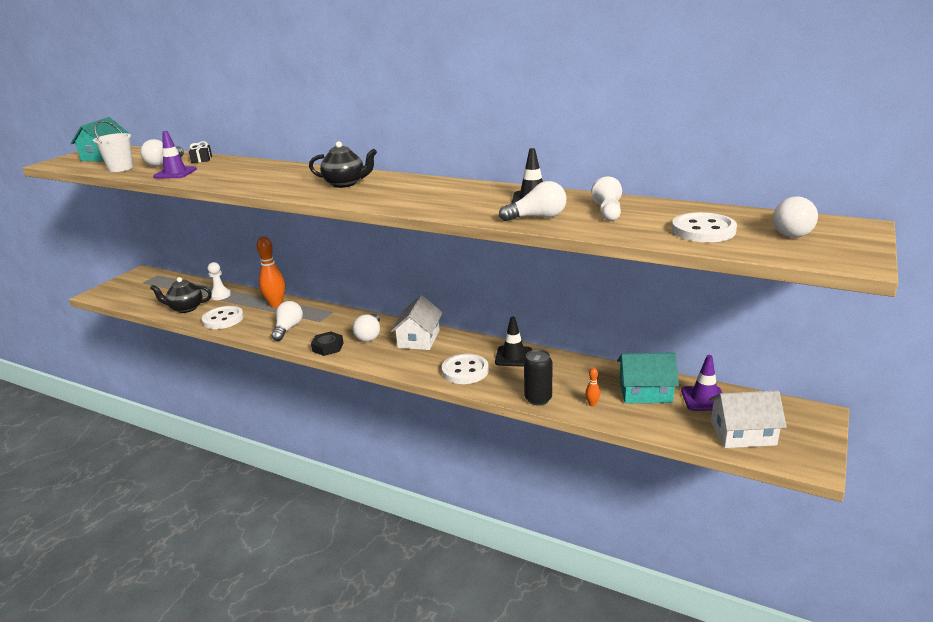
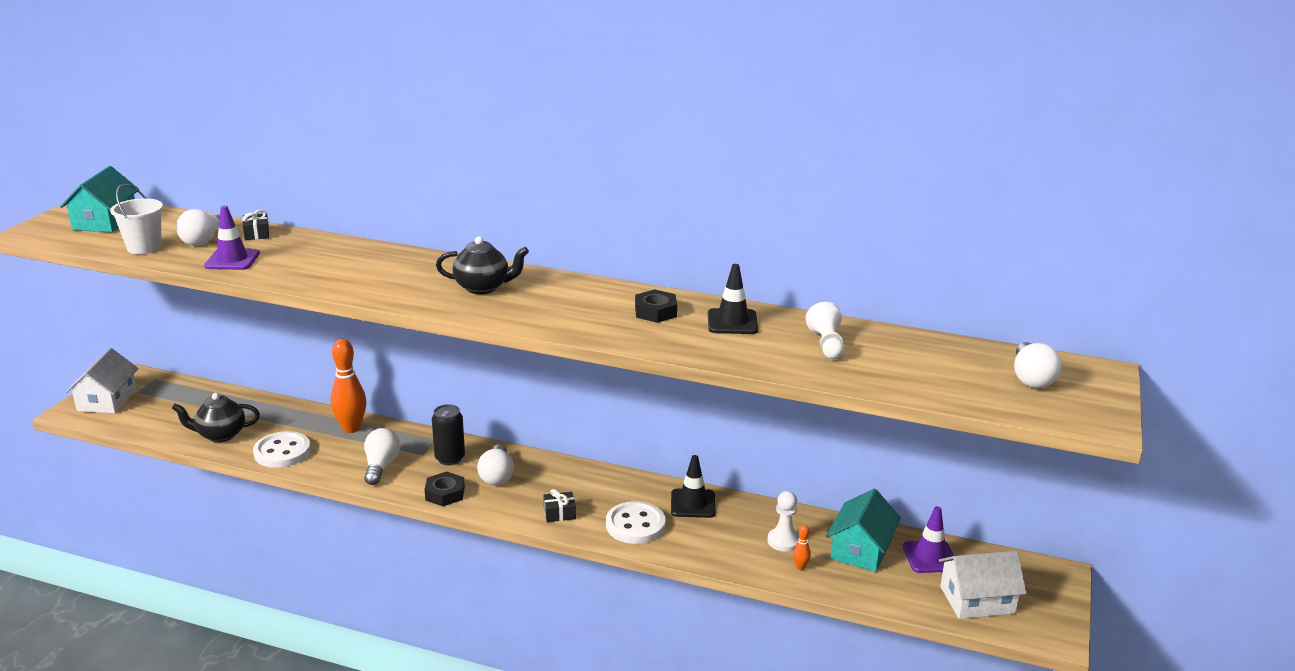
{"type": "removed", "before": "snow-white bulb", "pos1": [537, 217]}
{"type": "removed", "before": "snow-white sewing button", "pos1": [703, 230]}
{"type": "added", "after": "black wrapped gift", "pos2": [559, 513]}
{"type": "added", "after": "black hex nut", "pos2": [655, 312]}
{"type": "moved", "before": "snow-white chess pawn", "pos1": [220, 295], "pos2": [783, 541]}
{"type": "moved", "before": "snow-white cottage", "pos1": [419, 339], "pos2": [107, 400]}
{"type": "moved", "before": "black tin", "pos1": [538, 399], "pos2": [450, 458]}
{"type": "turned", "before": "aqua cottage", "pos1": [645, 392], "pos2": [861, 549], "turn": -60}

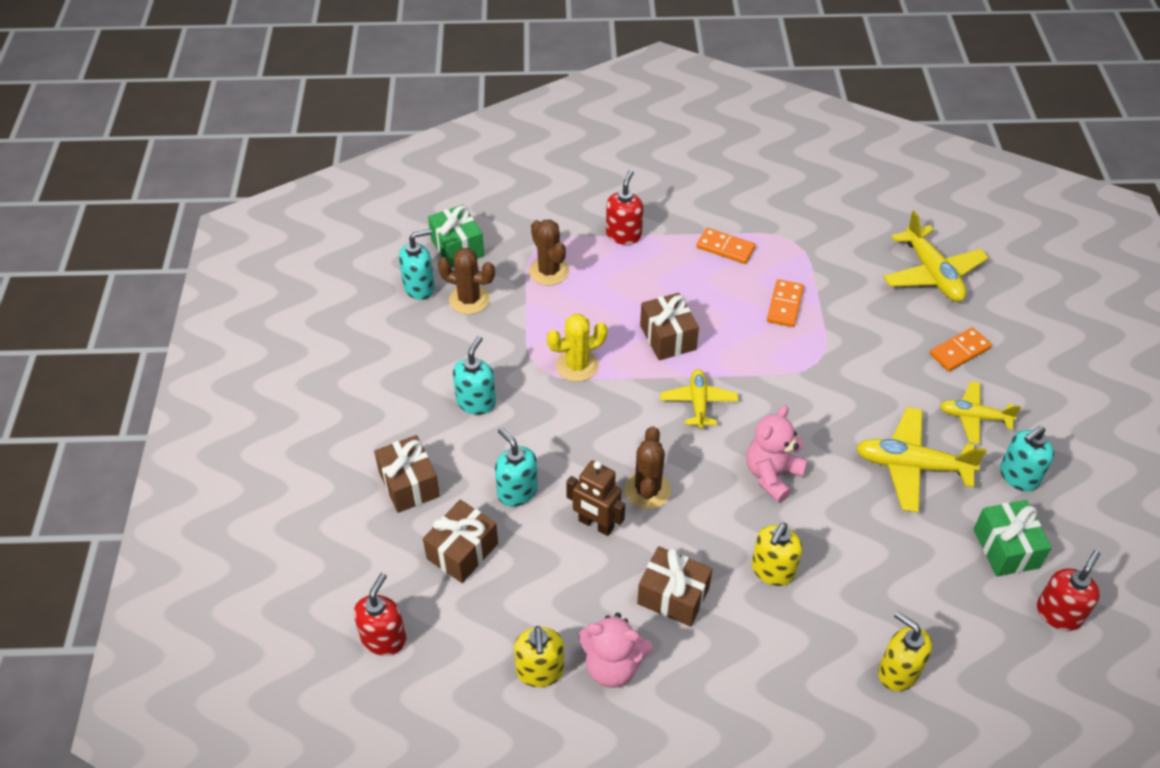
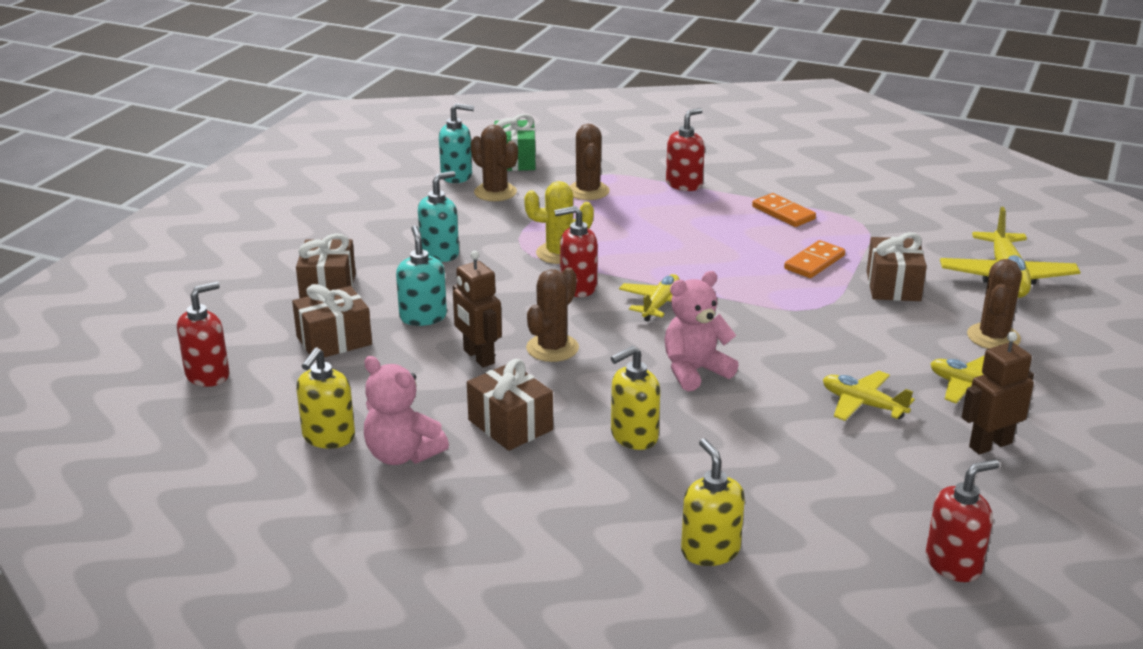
{"type": "removed", "before": "green wrapped gift", "pos1": [1006, 548]}
{"type": "added", "after": "red pump bottle", "pos2": [578, 287]}
{"type": "moved", "before": "russet wrapped gift", "pos1": [668, 337], "pos2": [893, 286]}
{"type": "replaced", "before": "bright orange domino tile", "after": "russet saguaro cactus", "pos1": [959, 351], "pos2": [993, 337]}
{"type": "replaced", "before": "aqua pump bottle", "after": "russet robot", "pos1": [1018, 476], "pos2": [990, 445]}
{"type": "resized", "before": "bright yellow aeroplane", "pos1": [912, 466], "pos2": [863, 404], "scale": 0.64}

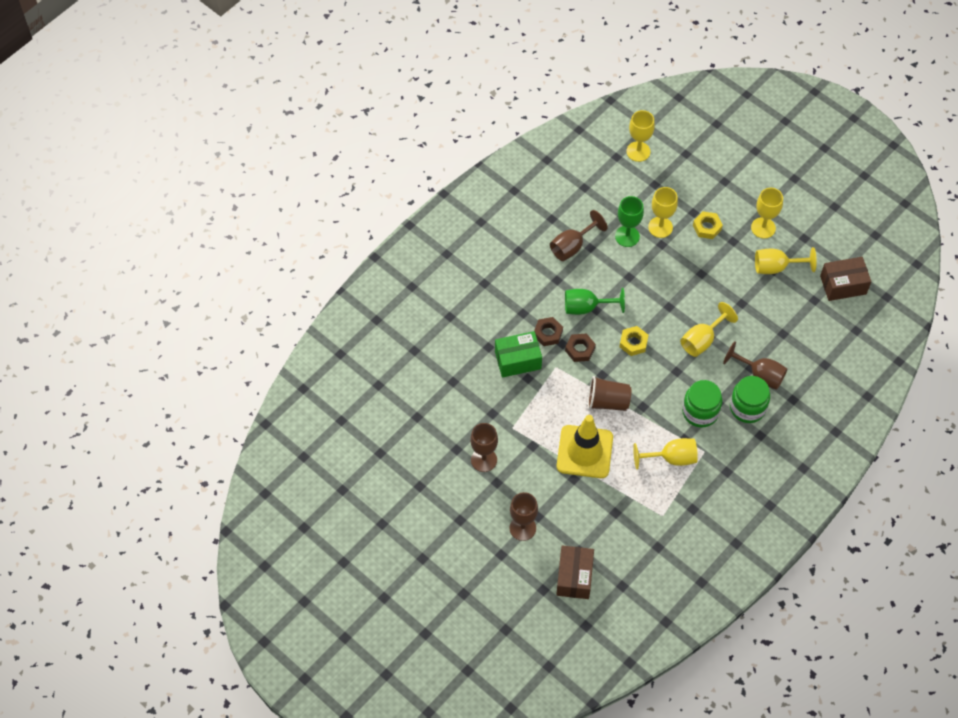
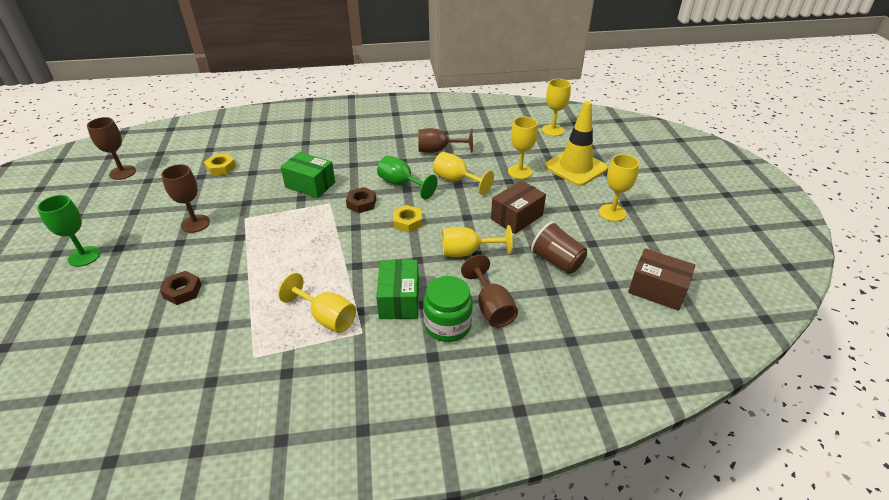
{"type": "moved", "before": "russet chalice", "pos1": [522, 528], "pos2": [122, 172]}
{"type": "moved", "before": "russet hex nut", "pos1": [548, 333], "pos2": [182, 291]}
{"type": "moved", "before": "russet box", "pos1": [574, 577], "pos2": [516, 217]}
{"type": "moved", "before": "bright yellow traffic cone", "pos1": [584, 452], "pos2": [575, 167]}
{"type": "moved", "before": "russet beaker", "pos1": [607, 401], "pos2": [557, 261]}
{"type": "moved", "before": "green chalice", "pos1": [627, 236], "pos2": [84, 256]}
{"type": "moved", "before": "bright yellow hex nut", "pos1": [707, 227], "pos2": [221, 168]}
{"type": "moved", "before": "bright yellow chalice", "pos1": [776, 267], "pos2": [456, 180]}
{"type": "replaced", "before": "green jam jar", "after": "green box", "pos1": [700, 412], "pos2": [399, 300]}

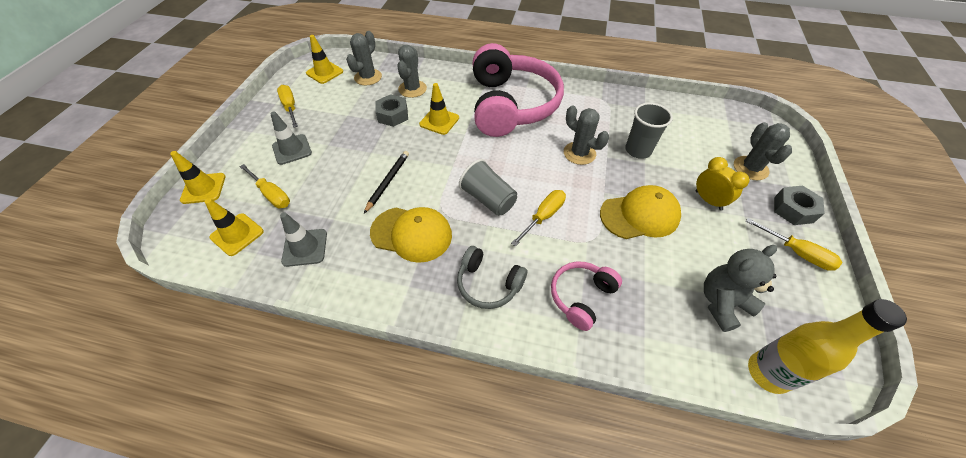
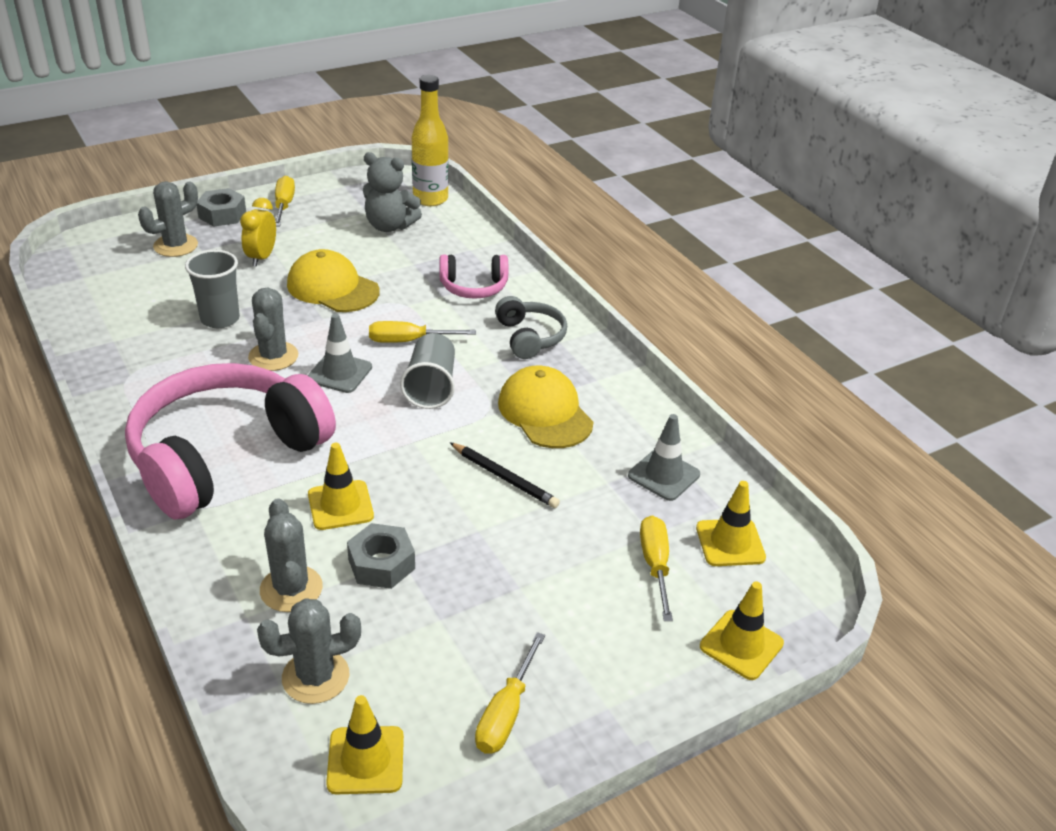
{"type": "moved", "before": "ash-grey traffic cone", "pos1": [292, 149], "pos2": [339, 373]}
{"type": "turned", "before": "black wooden pencil", "pos1": [388, 182], "pos2": [504, 478], "turn": -120}
{"type": "turned", "before": "ash-grey saguaro cactus", "pos1": [412, 89], "pos2": [291, 589], "turn": -75}

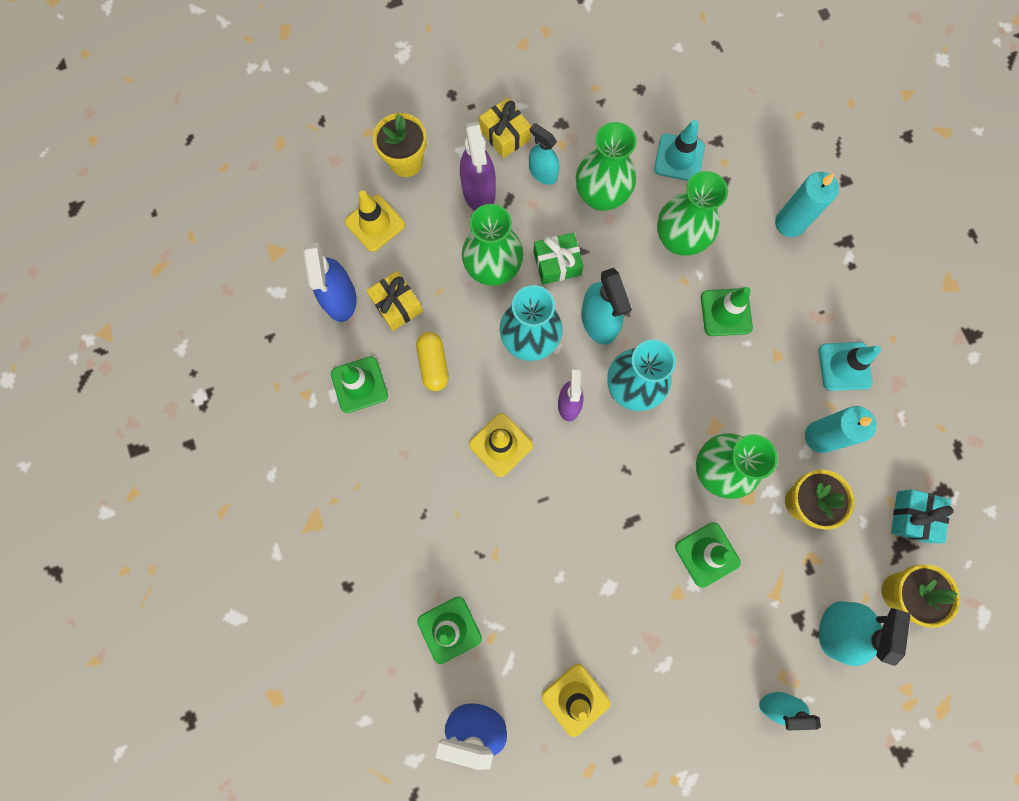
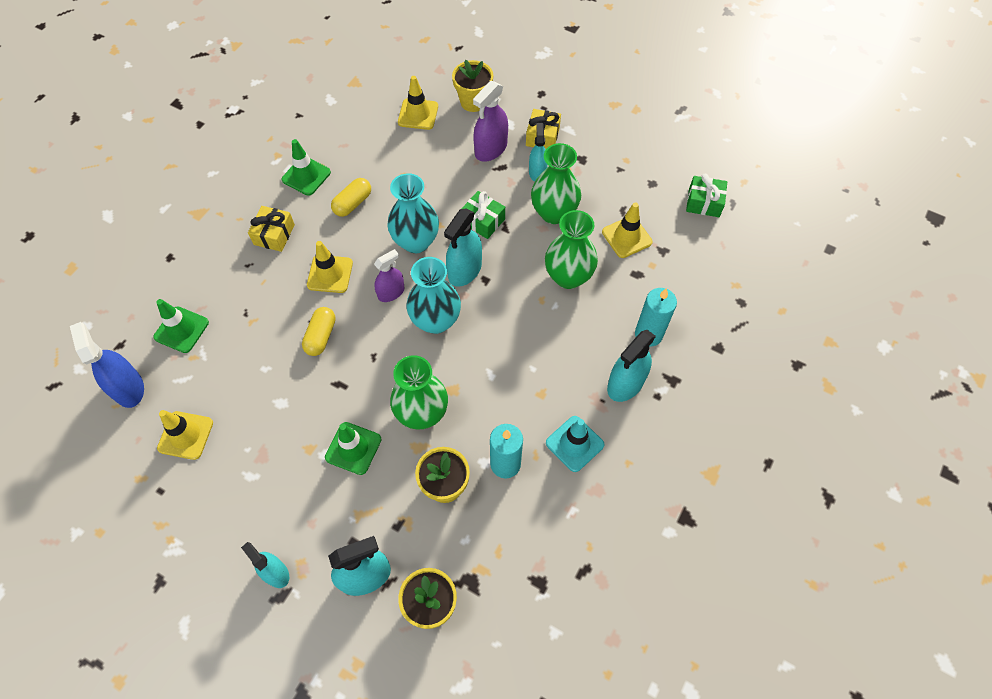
{"type": "removed", "before": "blue spray cleaner", "pos1": [340, 298]}
{"type": "removed", "before": "green vase", "pos1": [493, 268]}
{"type": "removed", "before": "green traffic cone", "pos1": [726, 312]}
{"type": "removed", "before": "aqua wrapped gift", "pos1": [912, 517]}
{"type": "added", "after": "bright yellow pill shape", "pos2": [321, 336]}
{"type": "added", "after": "aqua spray cleaner", "pos2": [625, 384]}
{"type": "added", "after": "green wrapped gift", "pos2": [704, 203]}
{"type": "moved", "before": "bright yellow wrapped gift", "pos1": [397, 305], "pos2": [274, 234]}
{"type": "recoloured", "before": "aqua traffic cone", "after": "bright yellow traffic cone", "pos1": [679, 158], "pos2": [626, 237]}

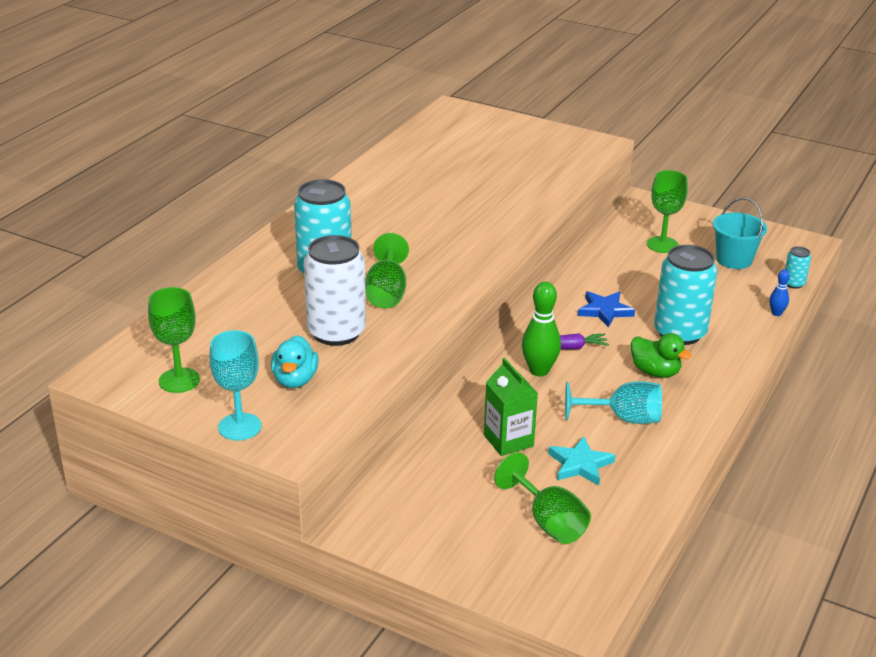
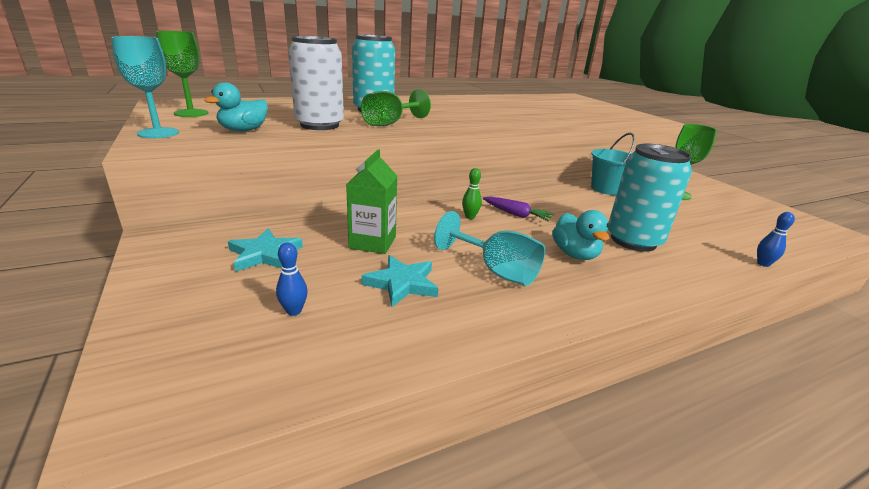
{"type": "removed", "before": "blue star", "pos1": [605, 311]}
{"type": "removed", "before": "aqua tin", "pos1": [793, 283]}
{"type": "added", "after": "aqua star", "pos2": [264, 254]}
{"type": "moved", "before": "aqua pail", "pos1": [734, 260], "pos2": [606, 189]}
{"type": "replaced", "before": "green chalice", "after": "blue bowling pin", "pos1": [548, 522], "pos2": [294, 311]}
{"type": "recoloured", "before": "green duck", "after": "aqua duck", "pos1": [655, 372], "pos2": [575, 254]}
{"type": "resized", "before": "green bowling pin", "pos1": [539, 371], "pos2": [470, 217], "scale": 0.53}

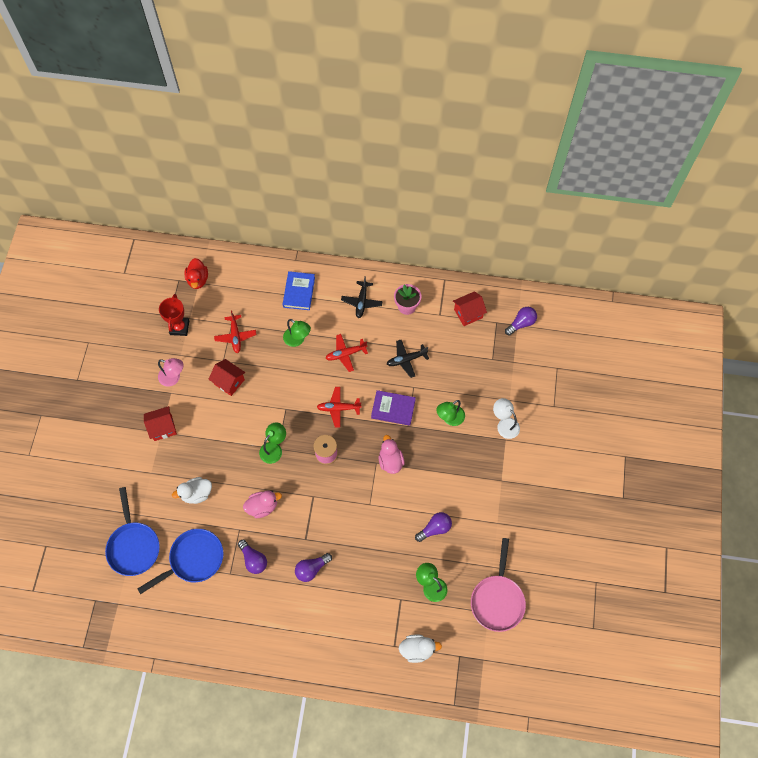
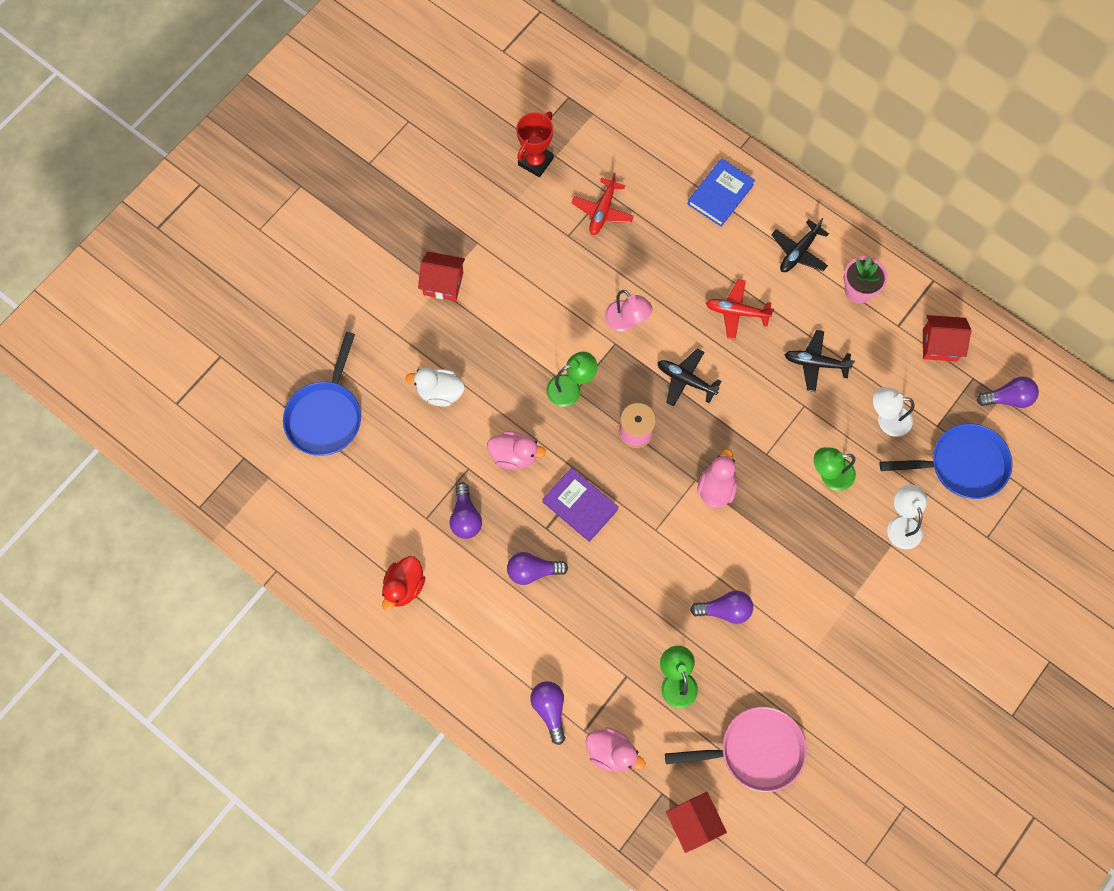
{"type": "removed", "before": "green lamp", "pos1": [297, 340]}
{"type": "added", "after": "royal purple bulb", "pos2": [550, 709]}
{"type": "added", "after": "snow-white lamp", "pos2": [887, 419]}
{"type": "moved", "before": "blue frying pan", "pos1": [193, 559], "pos2": [962, 465]}
{"type": "moved", "before": "rosy lamp", "pos1": [173, 378], "pos2": [626, 321]}
{"type": "moved", "before": "red duck", "pos1": [198, 280], "pos2": [404, 586]}
{"type": "moved", "before": "red cottage", "pos1": [229, 382], "pos2": [693, 823]}
{"type": "moved", "before": "royal purple hardcover", "pos1": [393, 409], "pos2": [580, 505]}
{"type": "recoloured", "before": "red aeroplane", "after": "black aeroplane", "pos1": [338, 408], "pos2": [685, 380]}
{"type": "recoloured", "before": "snow-white duck", "after": "rosy duck", "pos1": [417, 649], "pos2": [611, 752]}
{"type": "turned", "before": "rosy frying pan", "pos1": [497, 600], "pos2": [755, 751], "turn": -135}

